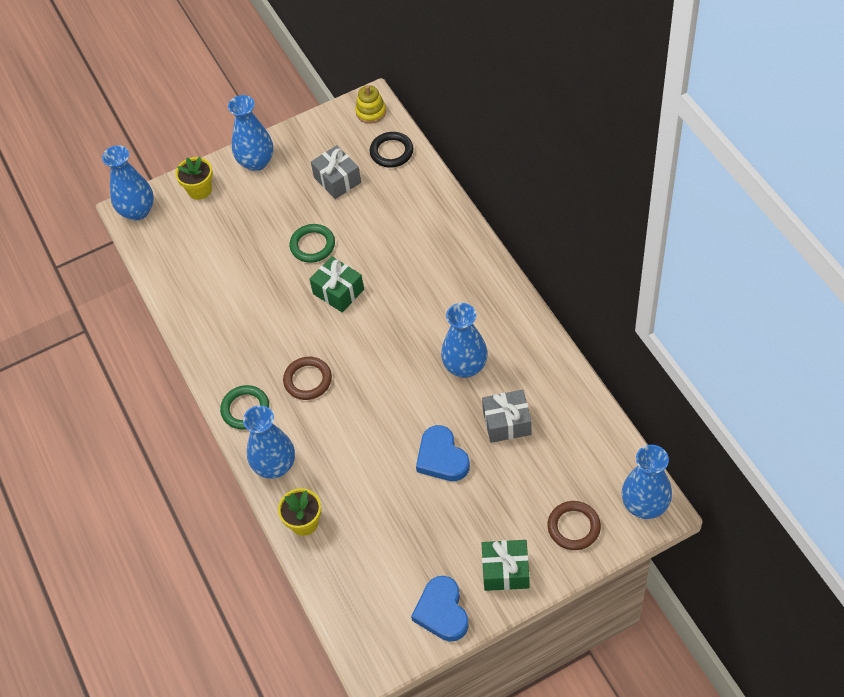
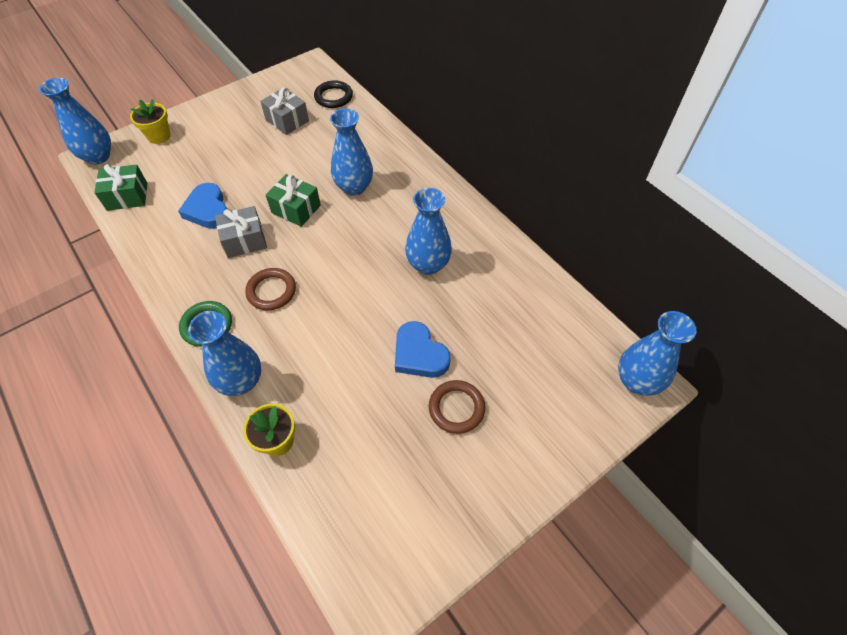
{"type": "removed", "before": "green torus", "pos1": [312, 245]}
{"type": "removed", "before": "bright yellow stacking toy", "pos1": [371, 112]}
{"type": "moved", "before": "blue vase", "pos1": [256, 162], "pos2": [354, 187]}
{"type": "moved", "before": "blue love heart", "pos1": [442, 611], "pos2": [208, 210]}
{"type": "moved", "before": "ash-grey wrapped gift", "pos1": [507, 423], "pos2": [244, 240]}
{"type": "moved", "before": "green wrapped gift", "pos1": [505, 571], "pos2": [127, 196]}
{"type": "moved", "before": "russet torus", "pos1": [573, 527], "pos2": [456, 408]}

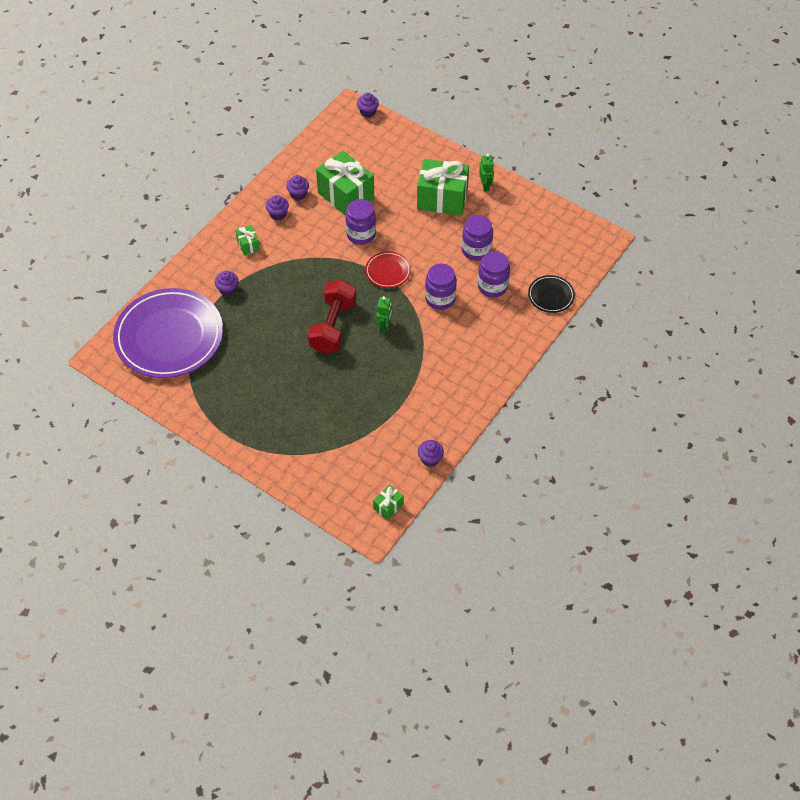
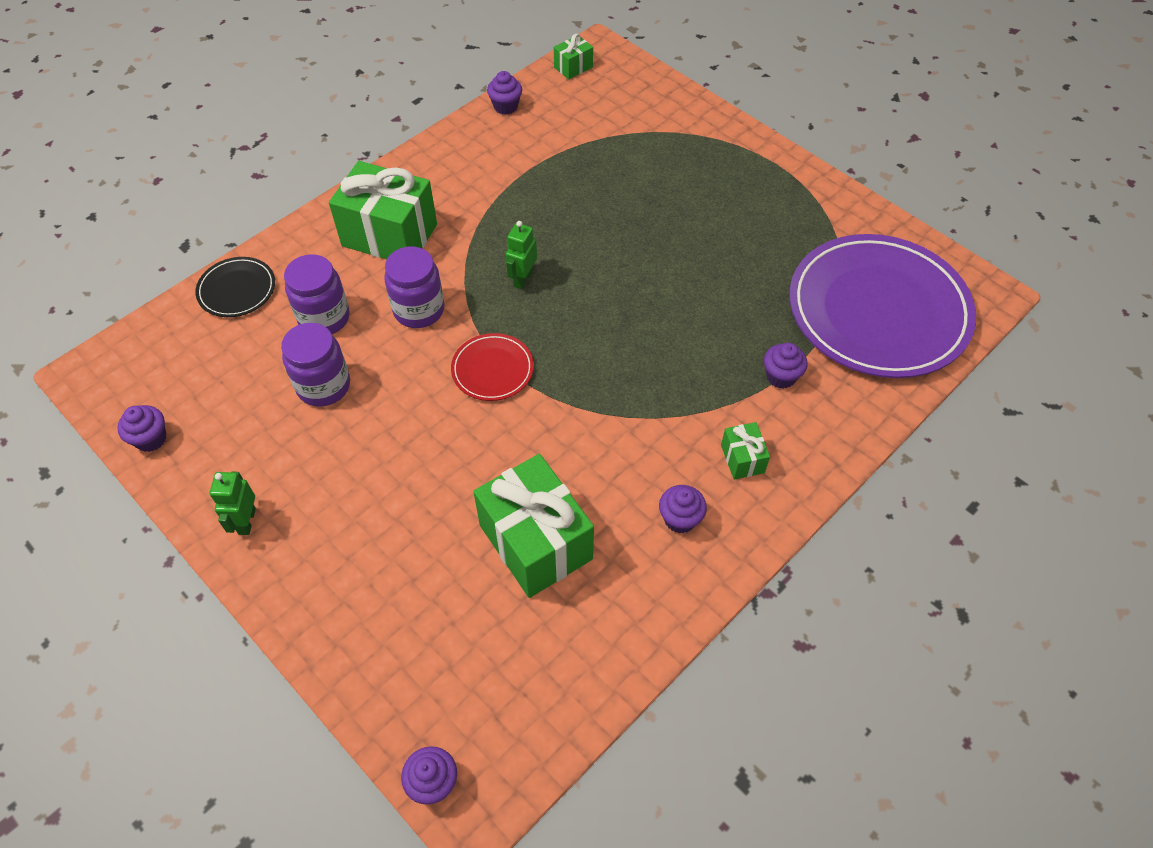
{"type": "removed", "before": "red dumbbell", "pos1": [333, 326]}
{"type": "removed", "before": "royal purple jam jar", "pos1": [361, 234]}
{"type": "moved", "before": "royal purple muffin", "pos1": [298, 194], "pos2": [151, 439]}
{"type": "moved", "before": "green wrapped gift", "pos1": [442, 199], "pos2": [389, 235]}

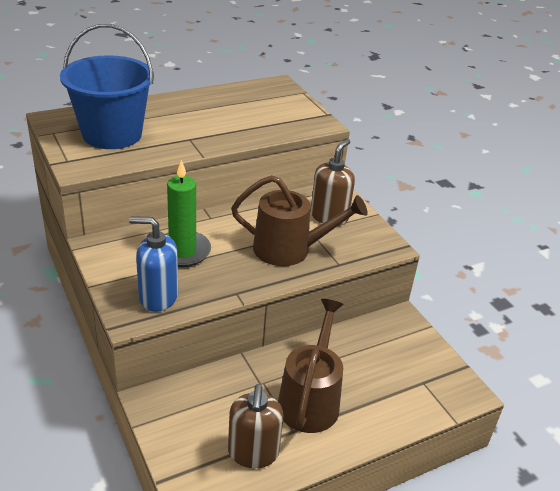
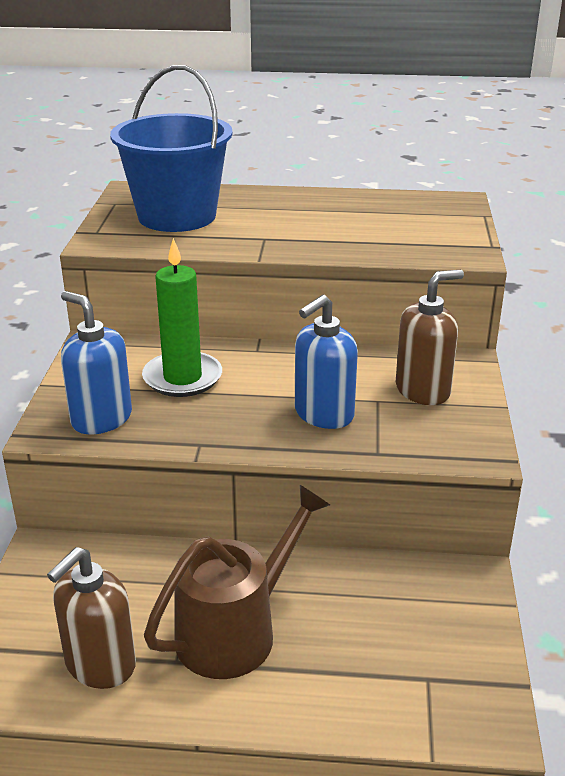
{"type": "replaced", "before": "russet watering can", "after": "blue pump bottle", "pos1": [289, 249], "pos2": [323, 414]}

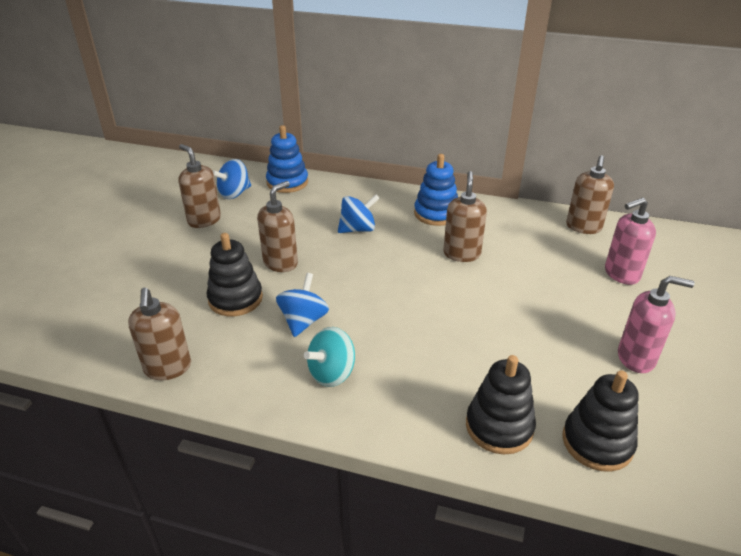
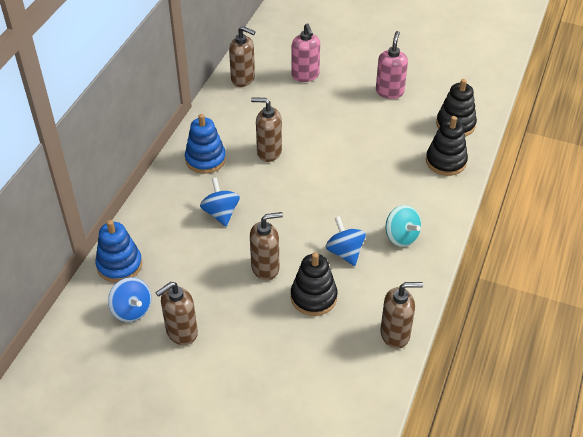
{"type": "turned", "before": "russet pump bottle", "pos1": [281, 263], "pos2": [265, 268], "turn": 120}
{"type": "turned", "before": "blue whirligig", "pos1": [303, 321], "pos2": [345, 252], "turn": 45}

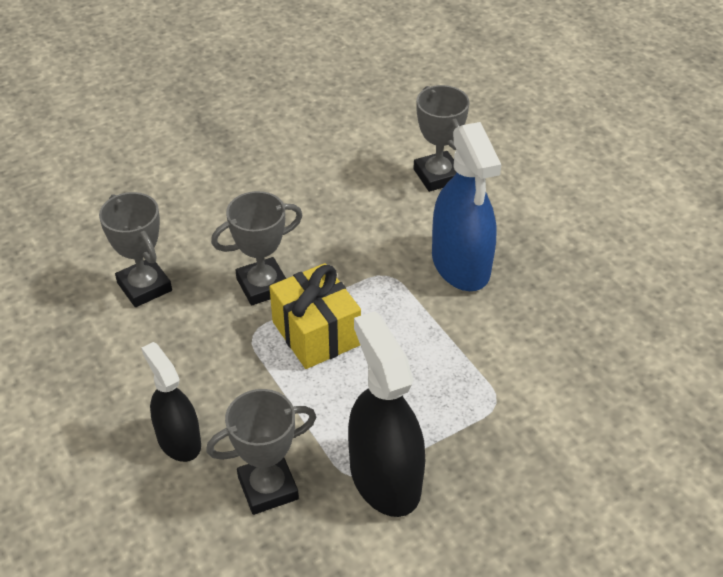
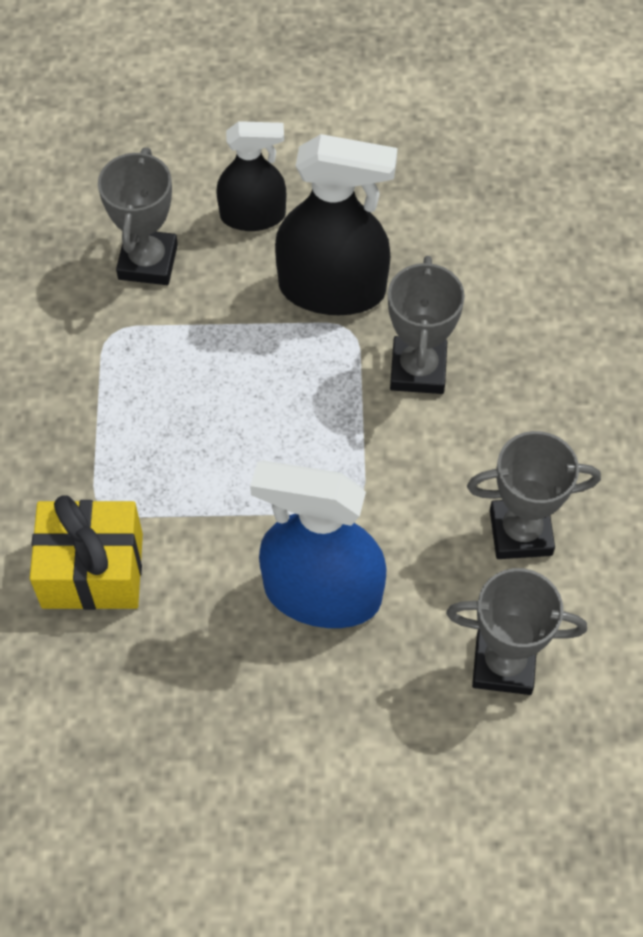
{"type": "moved", "before": "ash-grey award cup", "pos1": [144, 287], "pos2": [520, 532]}
{"type": "moved", "before": "bright yellow wrapped gift", "pos1": [316, 333], "pos2": [92, 570]}
{"type": "moved", "before": "black spray cleaner", "pos1": [385, 478], "pos2": [332, 289]}

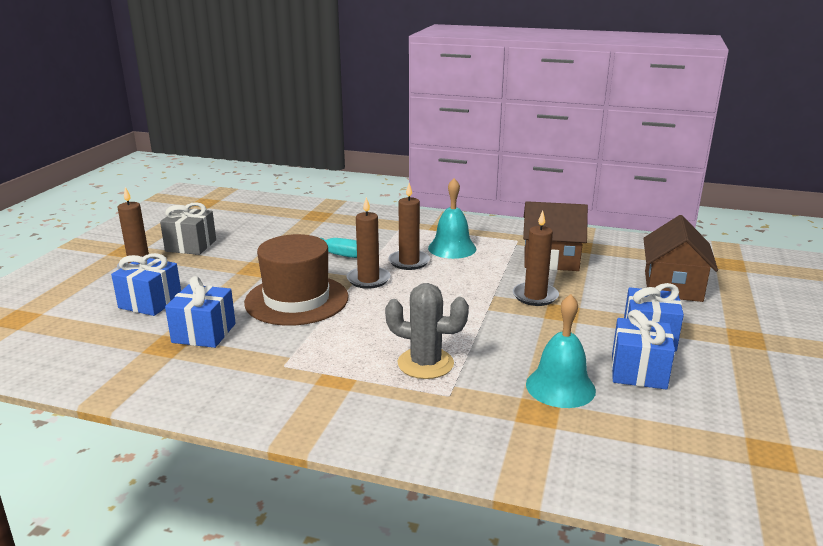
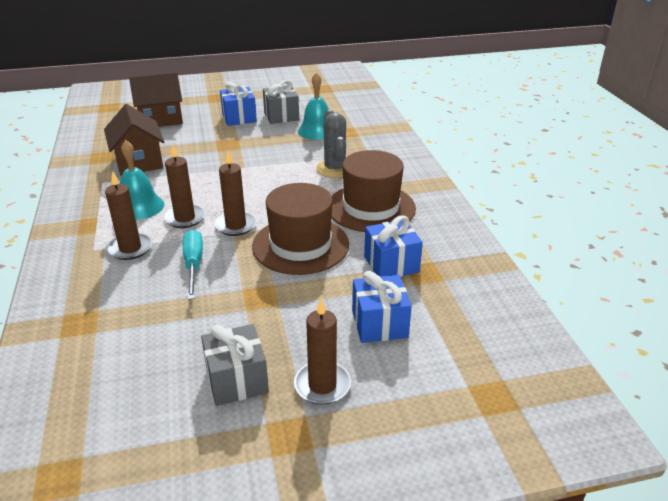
{"type": "added", "after": "russet hat", "pos2": [371, 207]}
{"type": "moved", "before": "russet pillar candle", "pos1": [535, 296], "pos2": [130, 248]}
{"type": "recoloured", "before": "blue wrapped gift", "after": "ash-grey wrapped gift", "pos1": [638, 371], "pos2": [281, 116]}

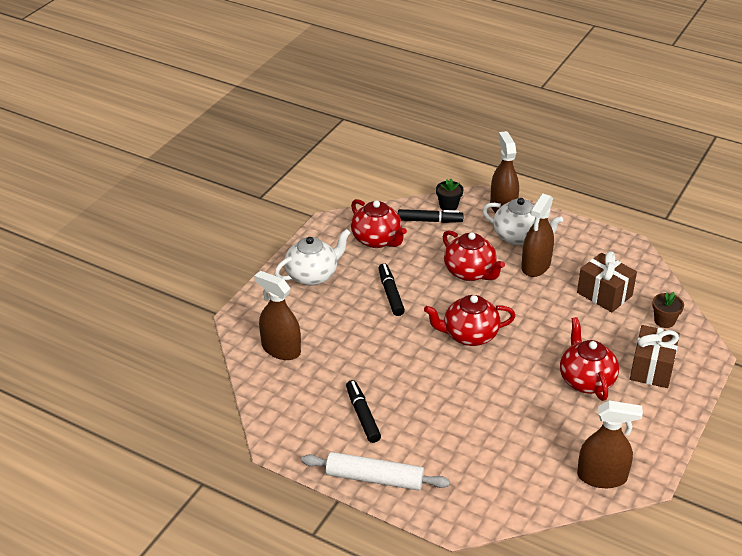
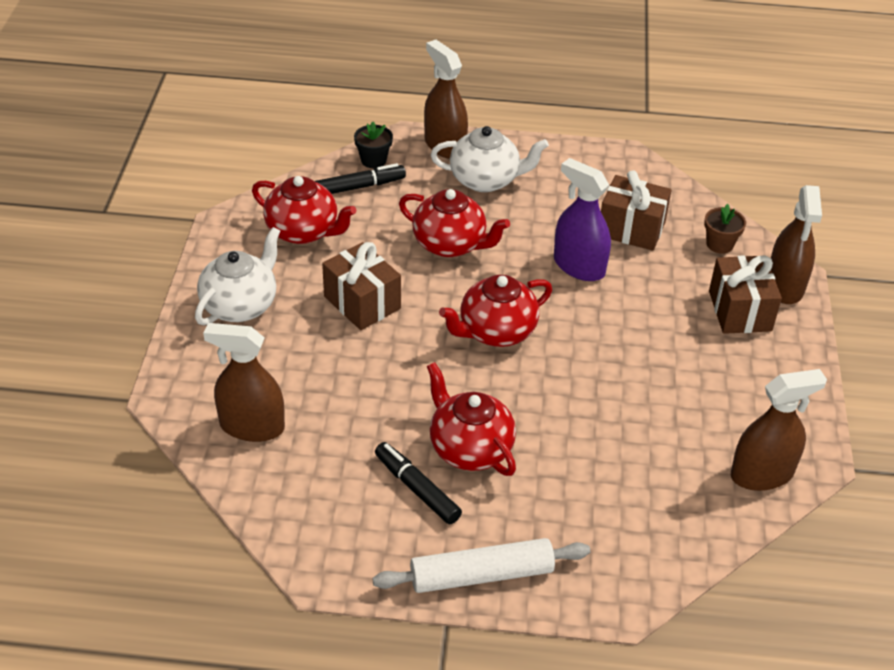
{"type": "added", "after": "royal purple spray cleaner", "pos2": [579, 266]}
{"type": "moved", "before": "russet spray cleaner", "pos1": [536, 266], "pos2": [784, 286]}
{"type": "moved", "before": "red teapot", "pos1": [586, 380], "pos2": [469, 448]}
{"type": "replaced", "before": "black marker", "after": "russet wrapped gift", "pos1": [390, 294], "pos2": [362, 302]}

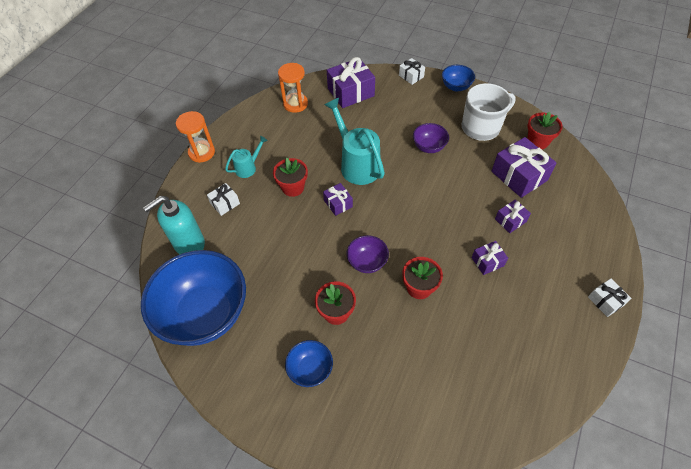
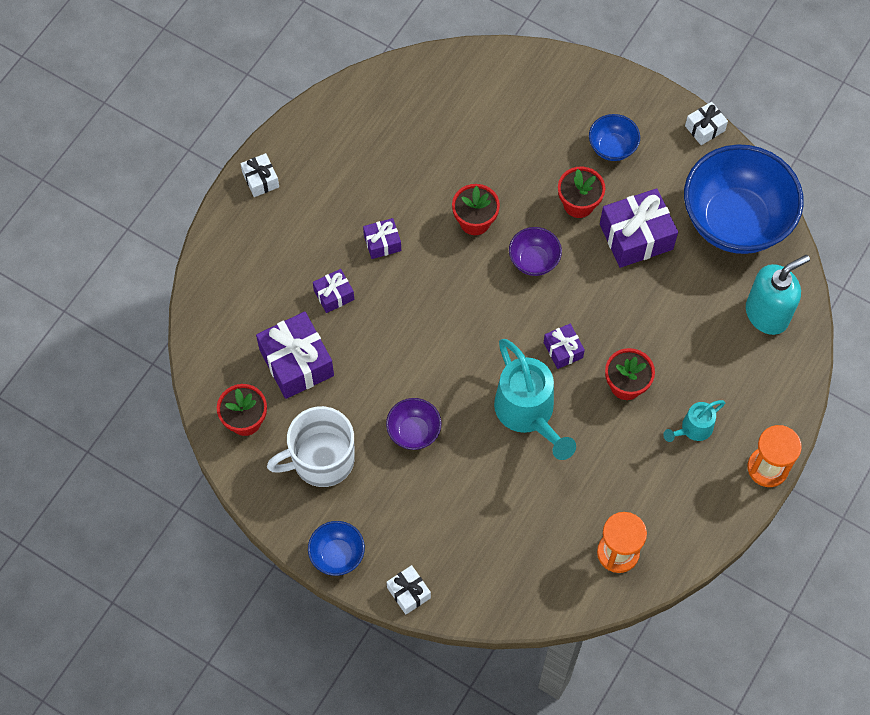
{"type": "moved", "before": "snow-white wrapped gift", "pos1": [225, 203], "pos2": [704, 128]}
{"type": "moved", "before": "royal purple wrapped gift", "pos1": [351, 92], "pos2": [636, 237]}

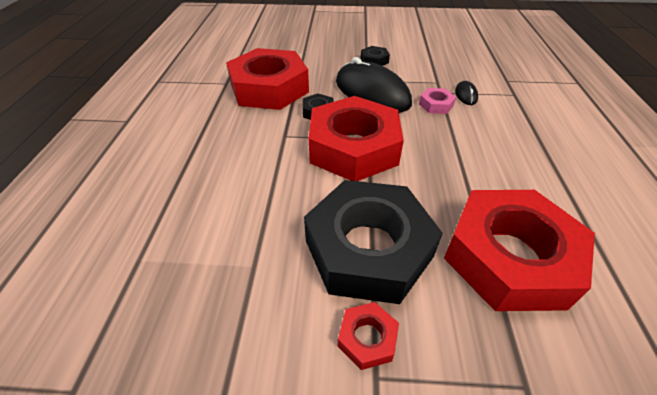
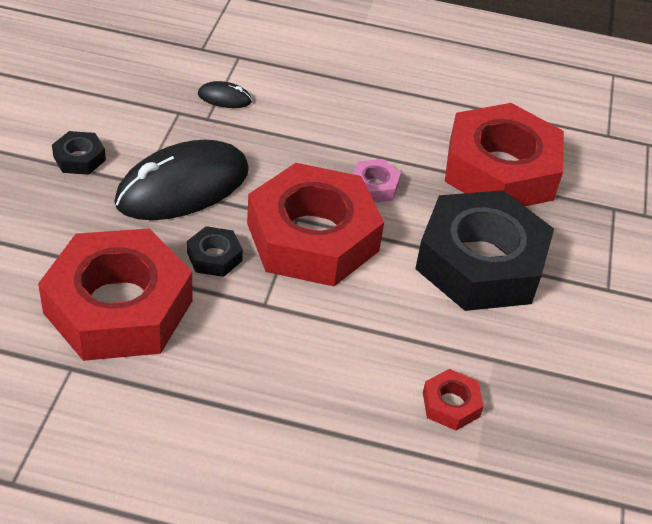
{"type": "moved", "before": "red hex nut", "pos1": [367, 338], "pos2": [451, 404]}
{"type": "moved", "before": "rosy hex nut", "pos1": [436, 105], "pos2": [374, 186]}

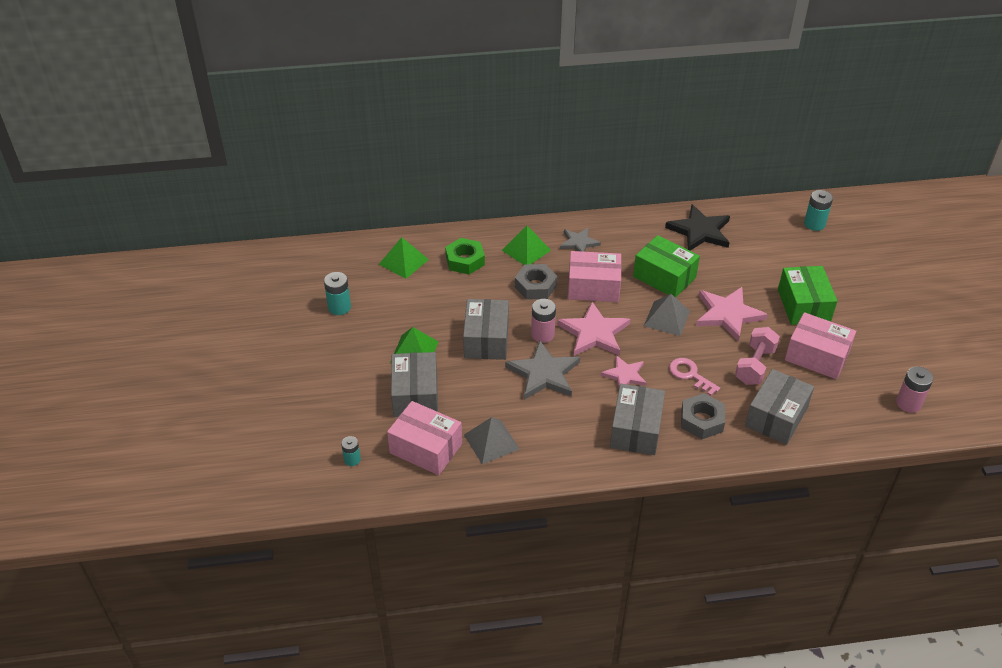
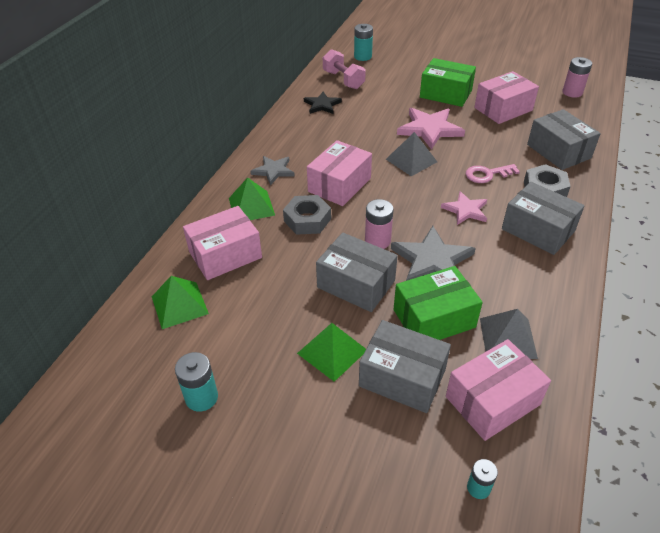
{"type": "removed", "before": "rosy star", "pos1": [594, 333]}
{"type": "moved", "before": "green box", "pos1": [664, 277], "pos2": [434, 318]}
{"type": "moved", "before": "rosy dumbbell", "pos1": [754, 366], "pos2": [343, 80]}
{"type": "replaced", "before": "green hex nut", "after": "rosy box", "pos1": [465, 260], "pos2": [225, 255]}
{"type": "resized", "before": "black star", "pos1": [700, 231], "pos2": [322, 105], "scale": 0.61}

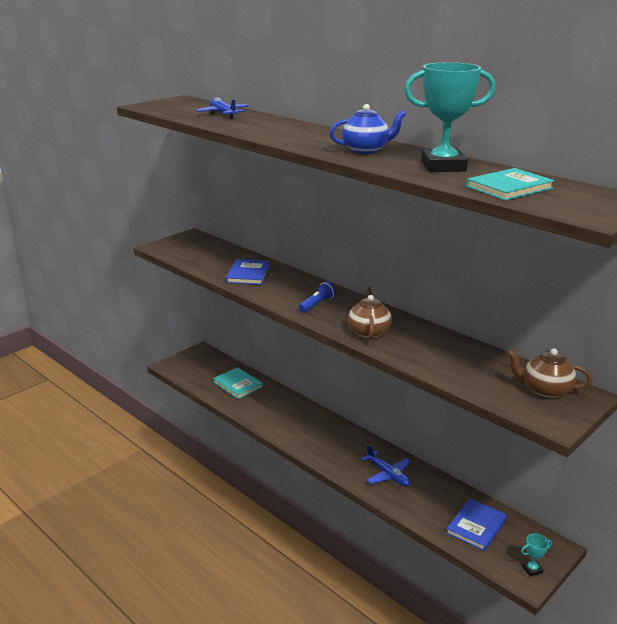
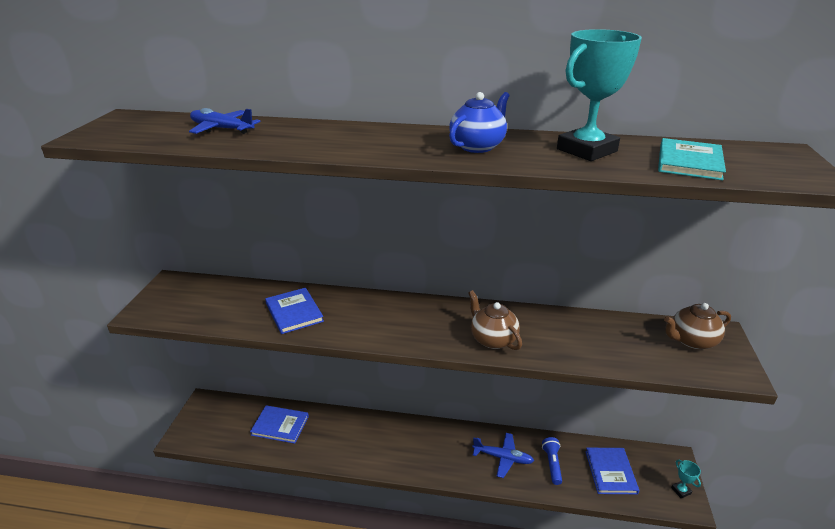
{"type": "moved", "before": "blue torch", "pos1": [317, 304], "pos2": [552, 464]}
{"type": "recoloured", "before": "aqua hardcover", "after": "blue hardcover", "pos1": [238, 384], "pos2": [280, 425]}
{"type": "turned", "before": "aqua award cup", "pos1": [532, 569], "pos2": [681, 491], "turn": -60}

